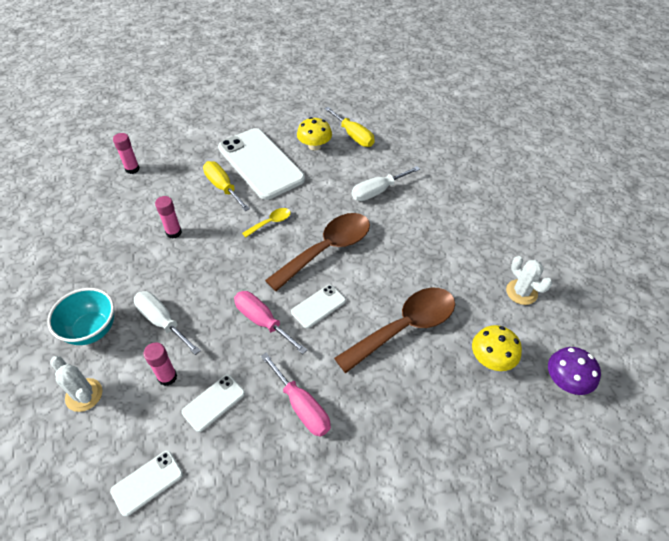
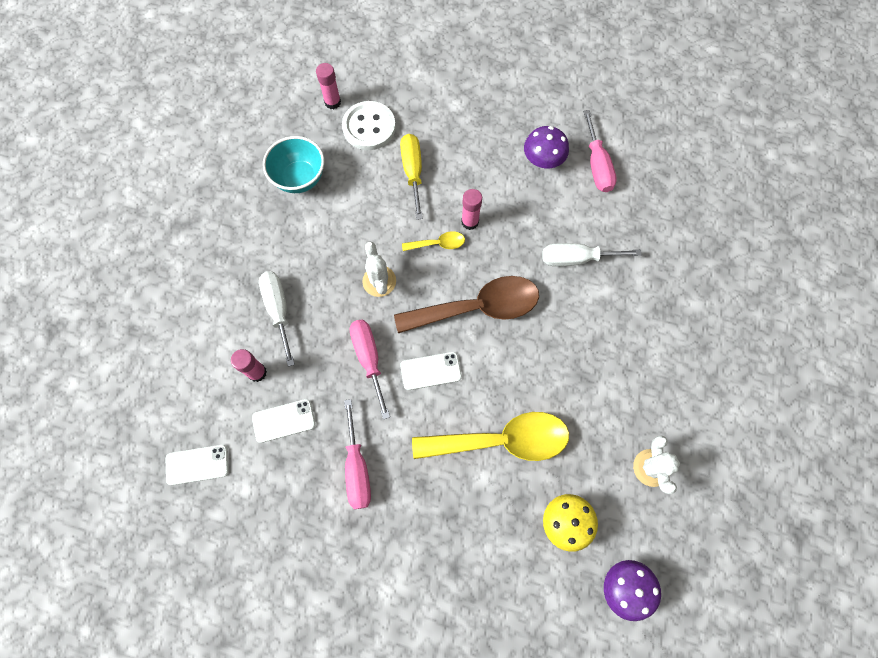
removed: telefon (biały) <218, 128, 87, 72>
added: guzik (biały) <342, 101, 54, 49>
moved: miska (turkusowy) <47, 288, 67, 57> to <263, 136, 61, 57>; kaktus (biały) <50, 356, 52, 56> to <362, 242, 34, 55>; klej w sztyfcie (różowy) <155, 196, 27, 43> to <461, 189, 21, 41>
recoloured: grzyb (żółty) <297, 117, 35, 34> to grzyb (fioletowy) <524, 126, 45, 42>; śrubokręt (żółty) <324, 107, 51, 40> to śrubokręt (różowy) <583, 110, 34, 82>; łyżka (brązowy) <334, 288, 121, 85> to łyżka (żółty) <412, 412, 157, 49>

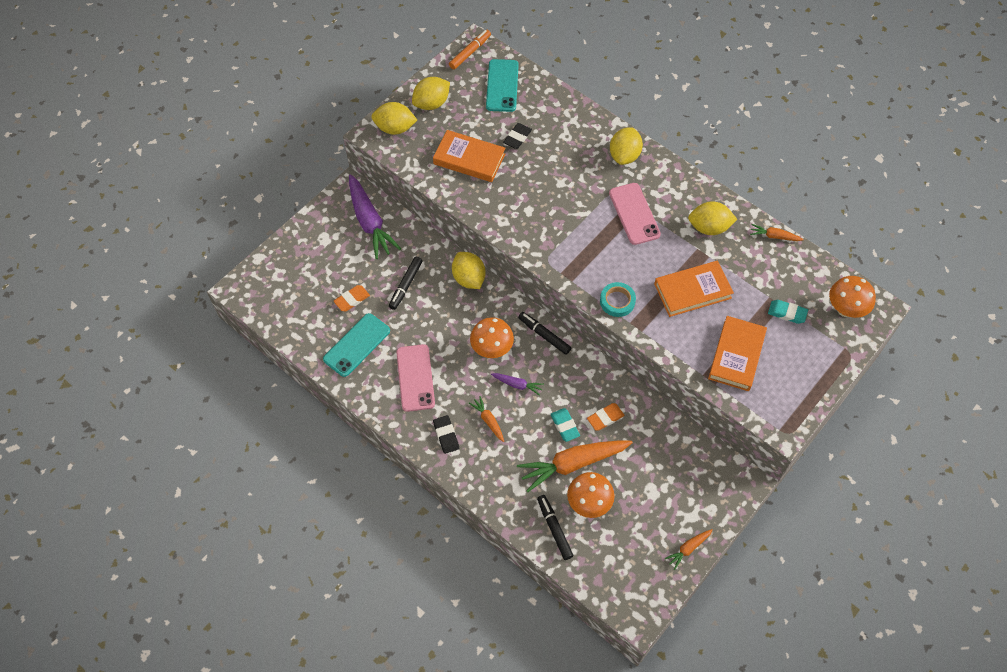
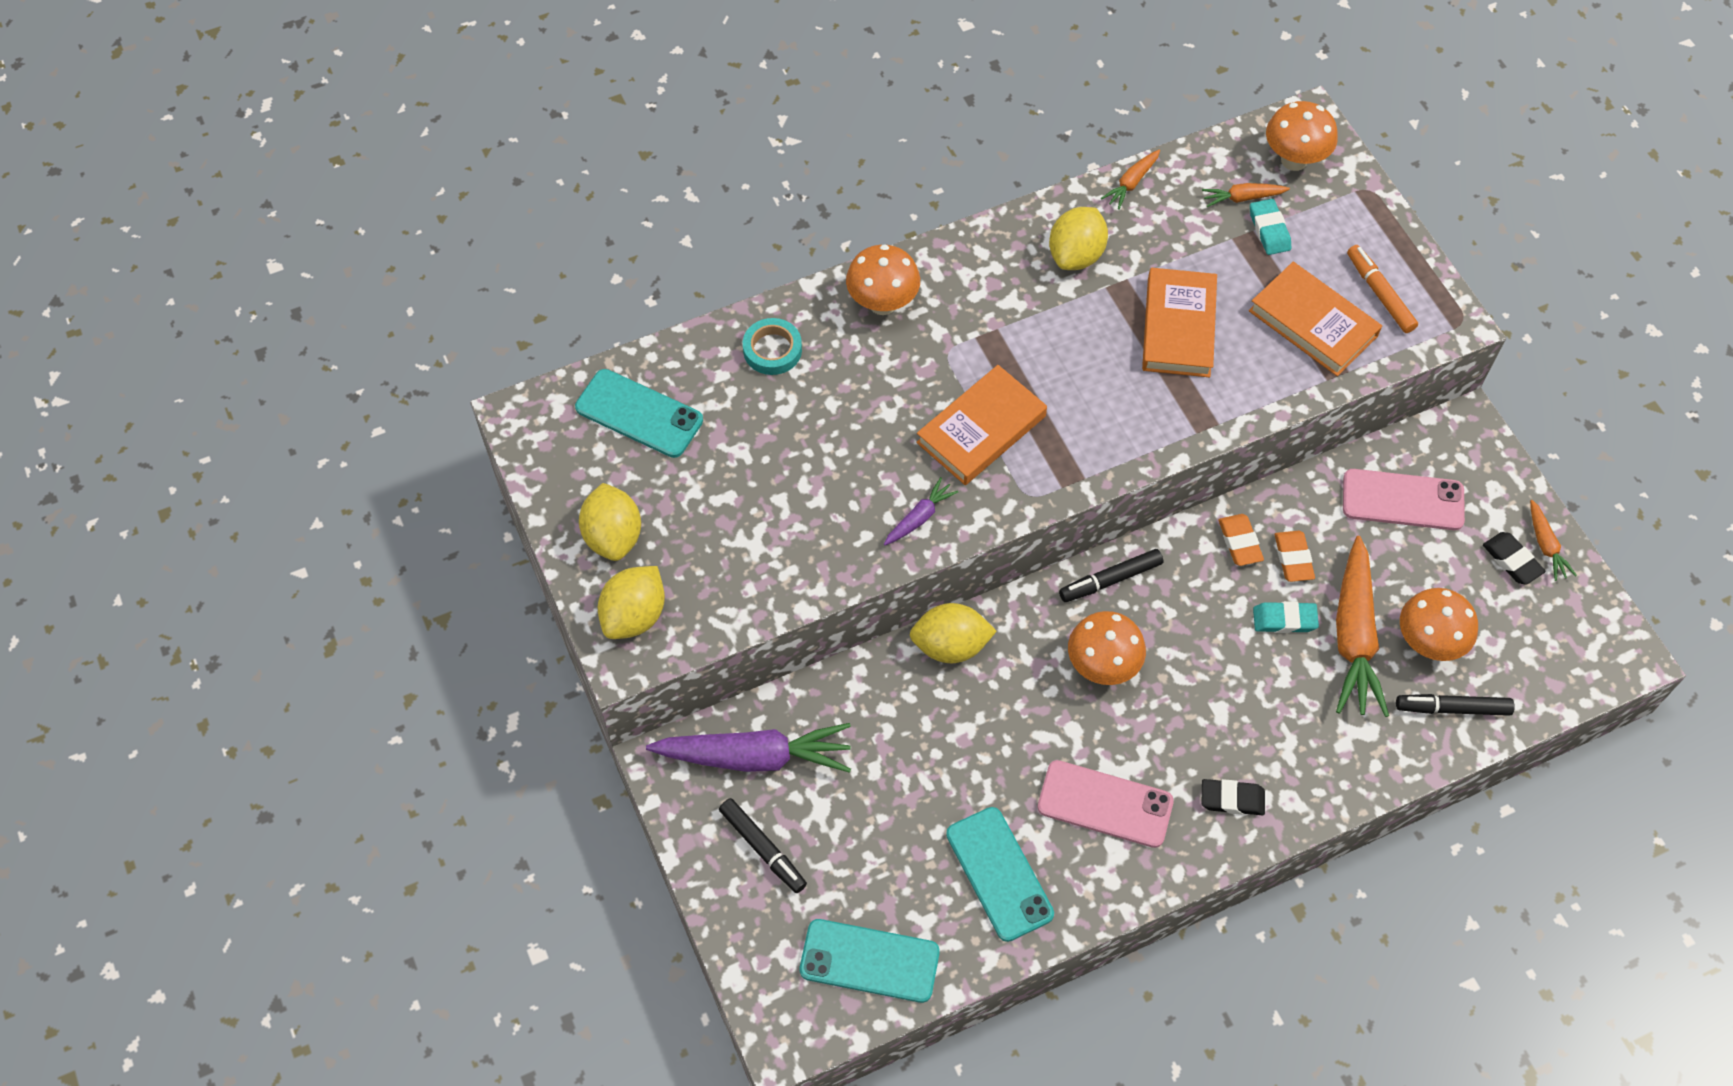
added: telefon (turkusowy) <800, 919, 140, 84>
moved: gumka do mazania (pomarańczowy) <334, 285, 36, 26> to <1218, 514, 46, 52>; flamaster (czarny) <389, 257, 33, 53> to <719, 798, 88, 95>; książka (pomarańczowy) <433, 130, 72, 52> to <916, 365, 131, 120>; flamaster (pomarańczowy) <449, 30, 42, 40> to <1347, 245, 71, 88>; marchewka (pomarańczowy) <469, 396, 35, 46> to <1202, 183, 88, 24>; marchewka (fioletowy) <491, 373, 53, 23> to <884, 477, 74, 69>; gumka do mazania (czarny) <503, 123, 29, 26> to <1483, 532, 63, 53>; taśma klejąca (turkusowy) <600, 282, 36, 35> to <743, 318, 59, 57>; telefon (różowy) <609, 183, 52, 62> to <1343, 469, 122, 61>
replaced: cytryna (żółty) <610, 127, 33, 38> to grzyb (pomarańczowy) <846, 244, 74, 71>
turned: gumka do mazania (turkusowy) <768, 300, 40, 24> = <1250, 199, 42, 56> 60 degrees counterclockwise

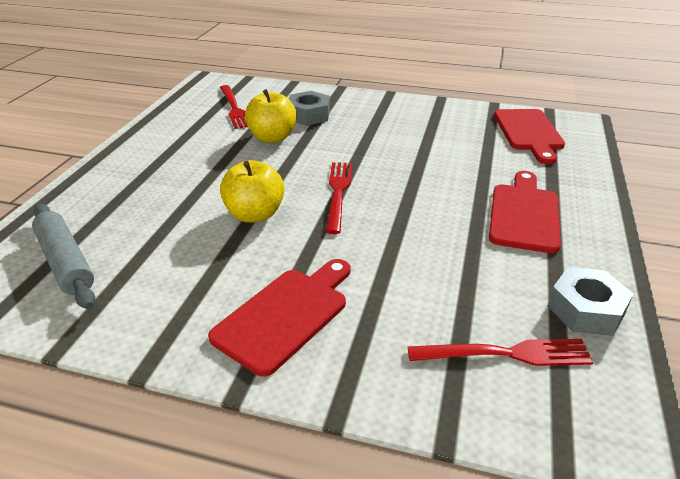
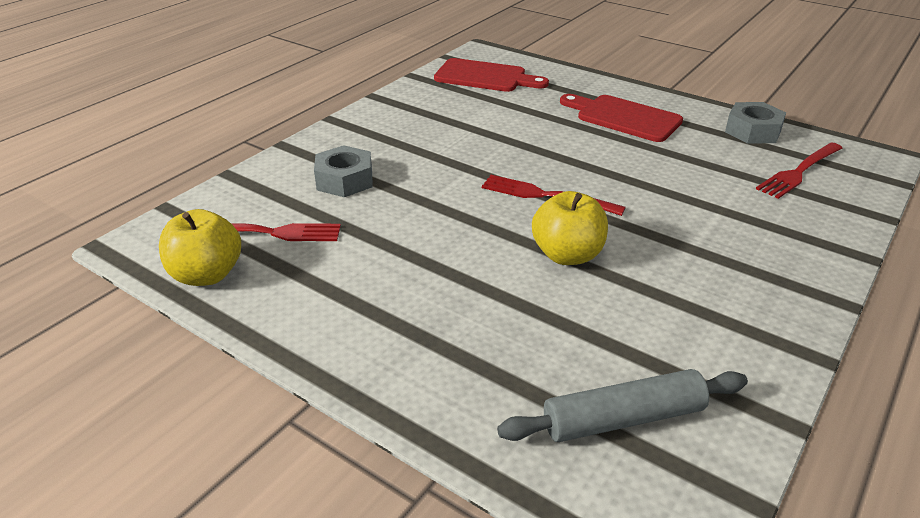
removed: deska do krojenia (czerwony) <208, 259, 142, 118>
moved: jabłko (żółty) <245, 89, 52, 54> to <159, 209, 82, 77>
turned: widelec (czerwony) <407, 339, 186, 27> = <756, 142, 86, 57> 150 degrees counterclockwise

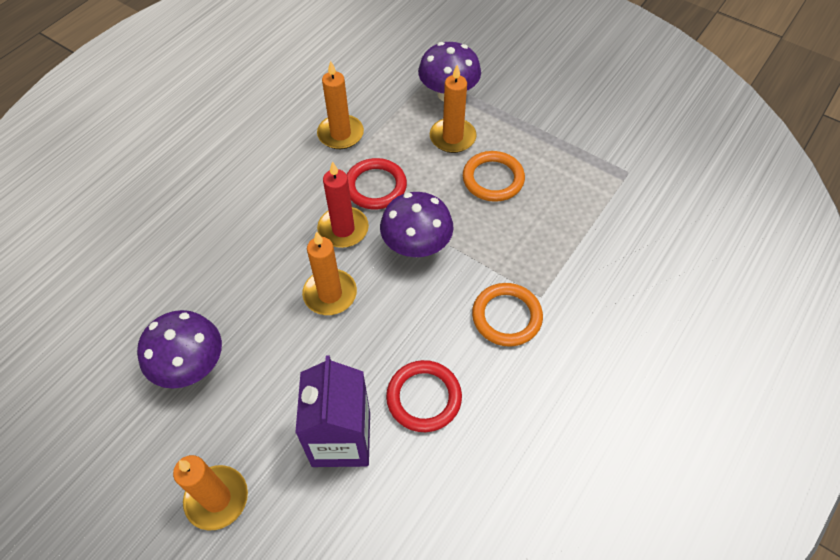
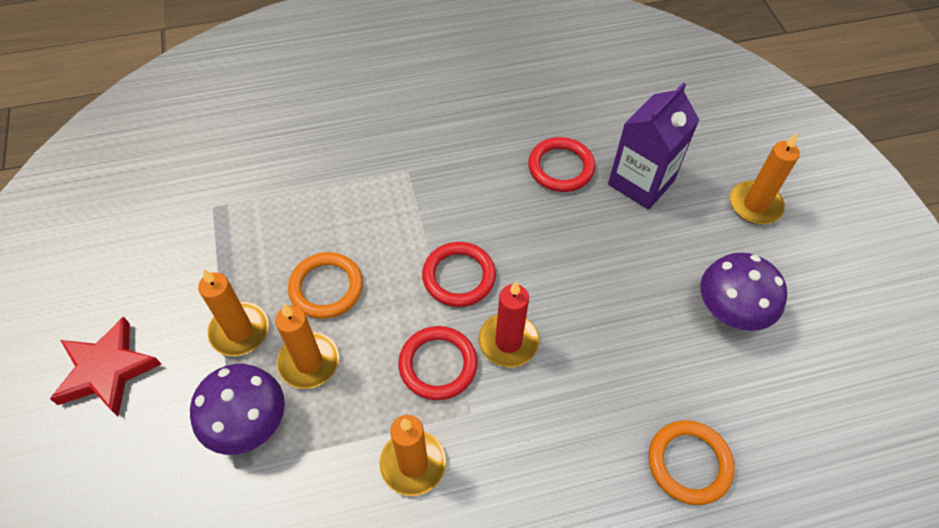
added: gwiazda (czerwony) <50, 316, 112, 100>
moved: świeca (pomarańczowy) <302, 231, 55, 84> to <198, 269, 71, 87>; pierścień (pomarańczowy) <472, 283, 71, 64> to <649, 420, 85, 85>
replaced: grzyb (fioletowy) <380, 192, 74, 65> to pierścień (czerwony) <422, 242, 74, 65>

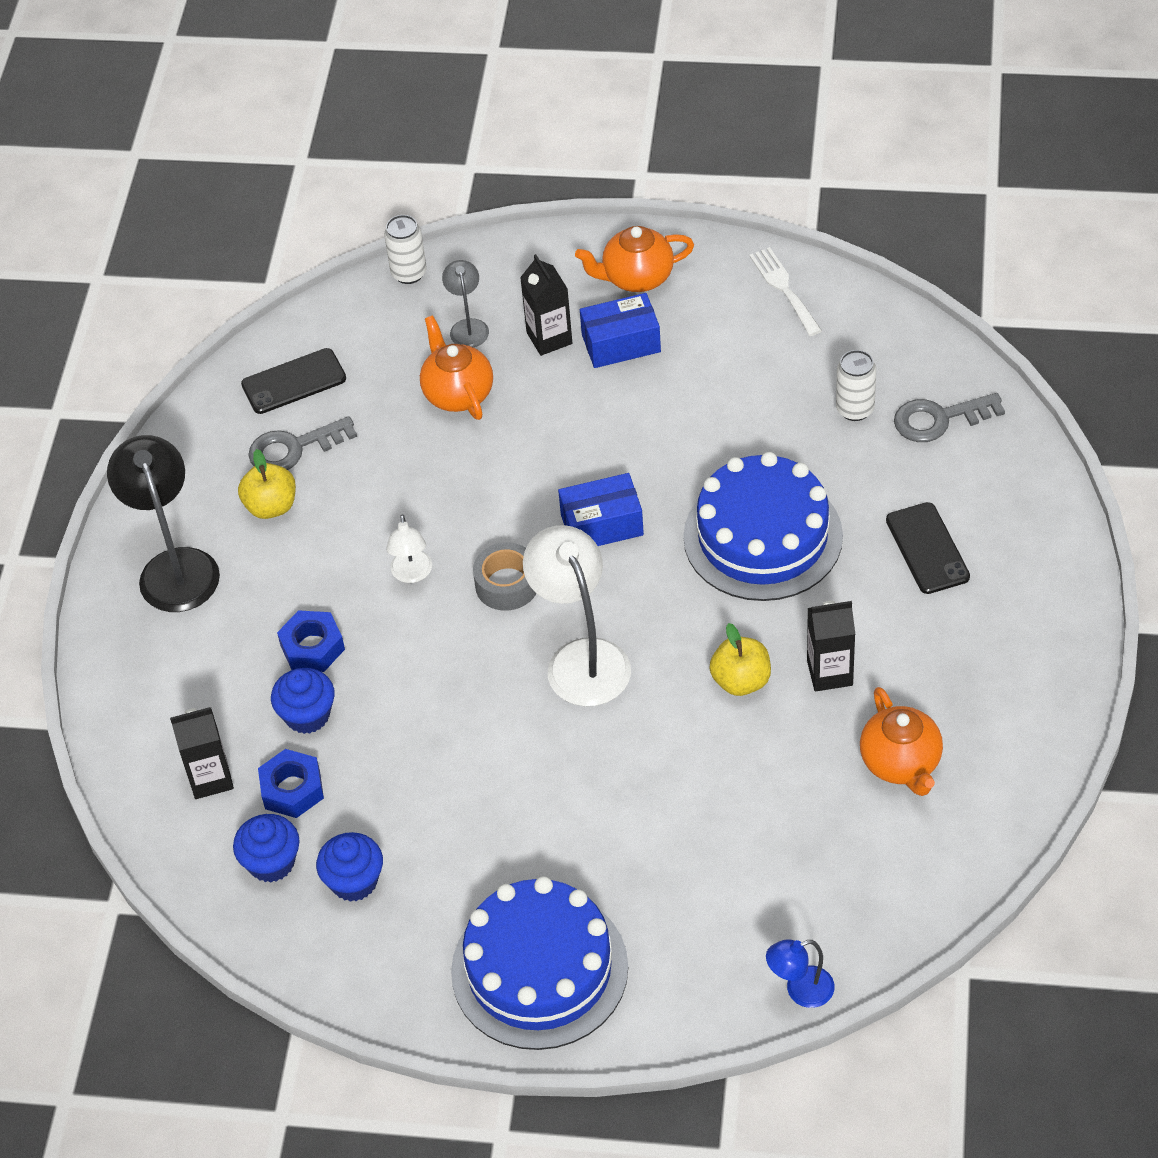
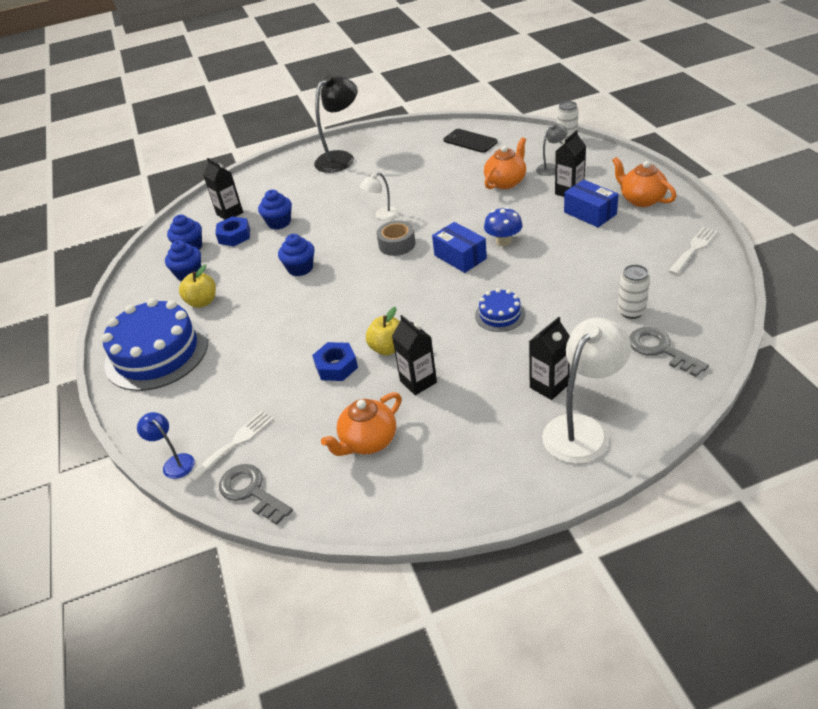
added: widelec (biały) <188, 411, 86, 71>; muffinka (niebieski) <278, 234, 36, 42>; grzyb (niebieski) <484, 207, 39, 39>
moved: jabłko (żółty) <238, 449, 58, 70> to <179, 264, 37, 44>; klucz (szary) <248, 416, 109, 54> to <219, 464, 74, 61>; nakrętka (niebieski) <277, 610, 68, 62> to <312, 342, 46, 39>; lampka (biały) <523, 525, 108, 182> to <542, 318, 89, 146>
replaced: telefon (czarny) <886, 502, 84, 92> to karton mleka (czarny) <529, 317, 41, 83>
resized: tort (niebieski) <683, 452, 160, 149> = <475, 288, 50, 44> x0.47

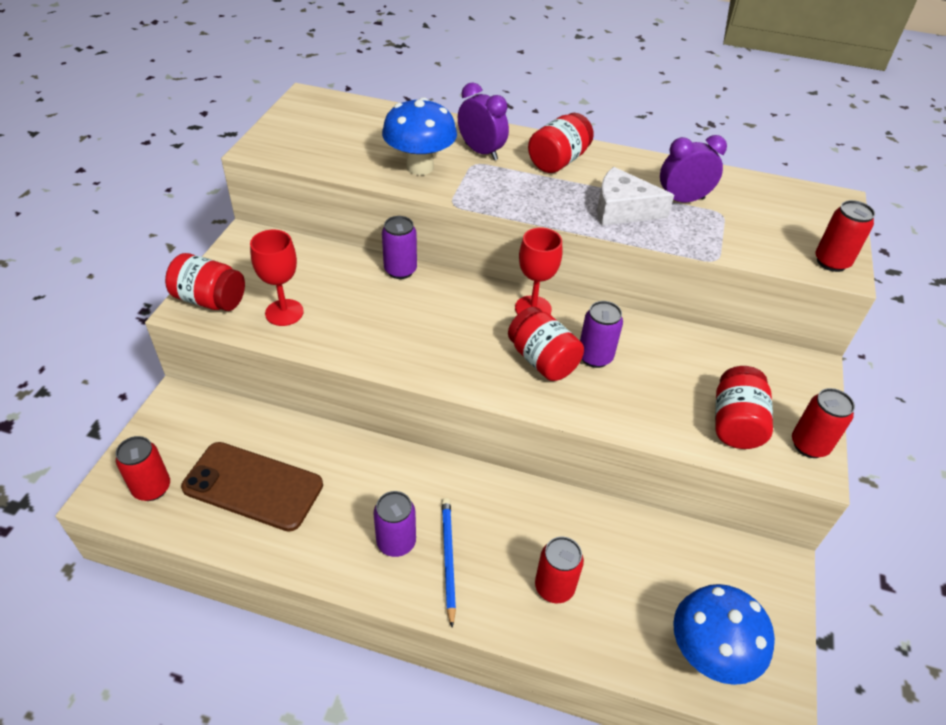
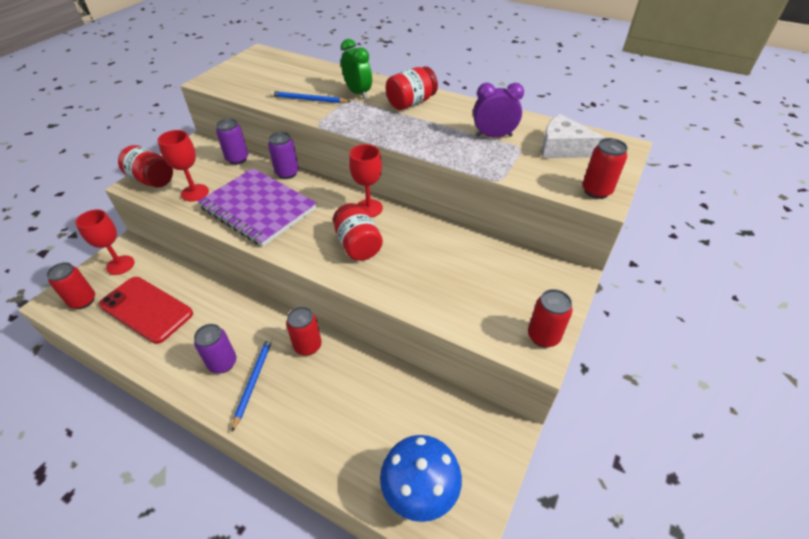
removed: słoik (czerwony) <715, 366, 58, 83>
added: kielich (czerwony) <75, 209, 60, 66>; zeszyt (fioletowy) <198, 168, 119, 79>
moved: puszka (czerwony) <535, 537, 49, 66> to <286, 307, 36, 49>; puszka (fioletowy) <580, 301, 43, 67> to <216, 118, 32, 47>; ser (biały) <597, 167, 77, 59> to <541, 114, 65, 44>
replaced: grzyb (niebieski) <382, 97, 75, 78> to ołówek (niebieski) <270, 91, 81, 12>
recoloured: telefon (brązowy) <181, 442, 142, 90> to telefon (czerwony) <99, 277, 94, 67>; budzik (fioletowy) <458, 82, 51, 78> to budzik (zielony) <341, 39, 31, 60>

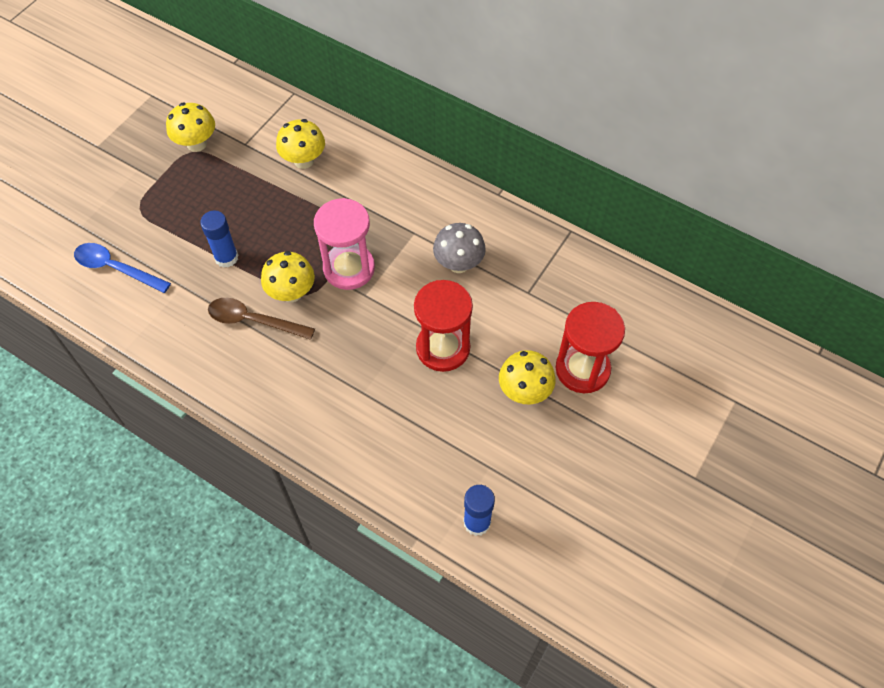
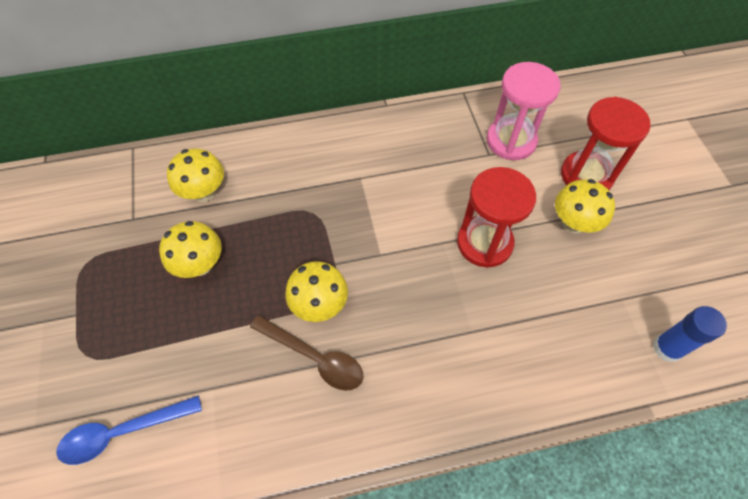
removed: klej w sztyfcie (niebieski) <200, 210, 39, 58>; grzyb (szary) <433, 223, 53, 50>
moved: grzyb (żółty) <166, 103, 49, 49> to <159, 221, 63, 57>; klepsydra (różowy) <314, 198, 61, 92> to <487, 62, 73, 98>
turned: łyżka (brązowy) <208, 298, 107, 42> = <250, 315, 113, 76> 120 degrees counterclockwise

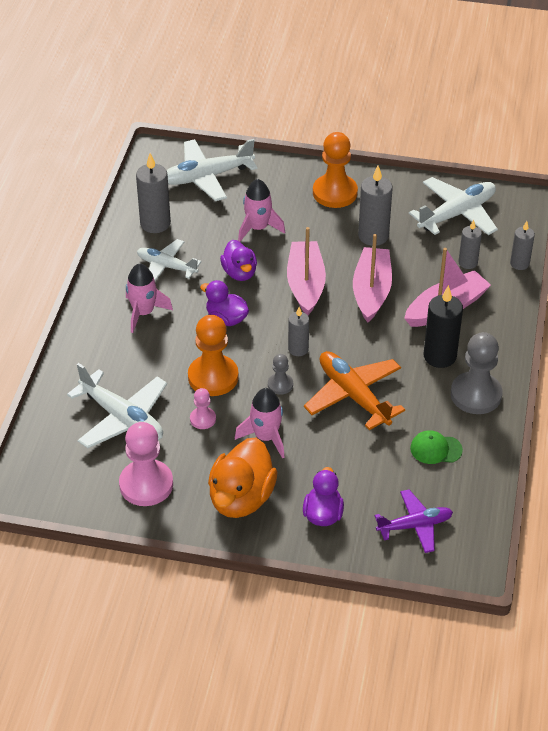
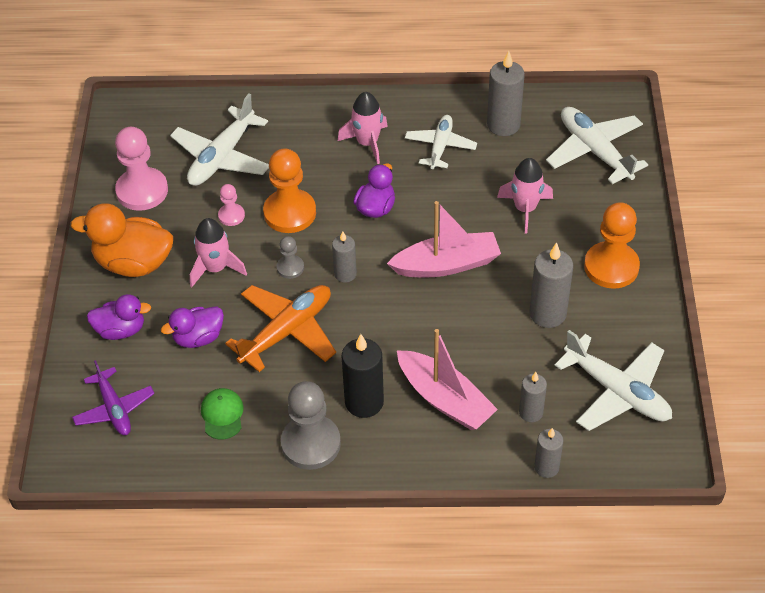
removed: łódka (różowy) <353, 234, 39, 89>
moved: kaczka (fioletowy) <220, 240, 37, 41> to <161, 307, 63, 41>

